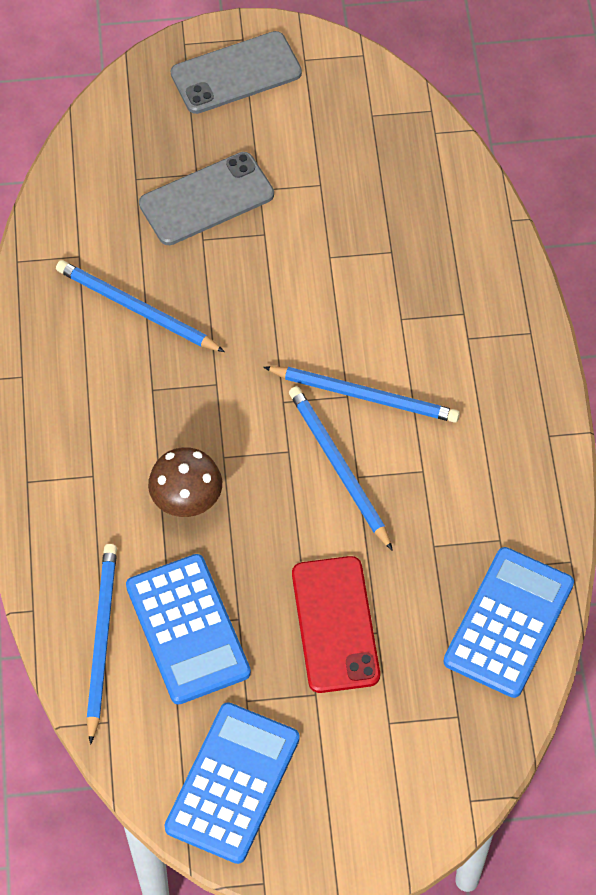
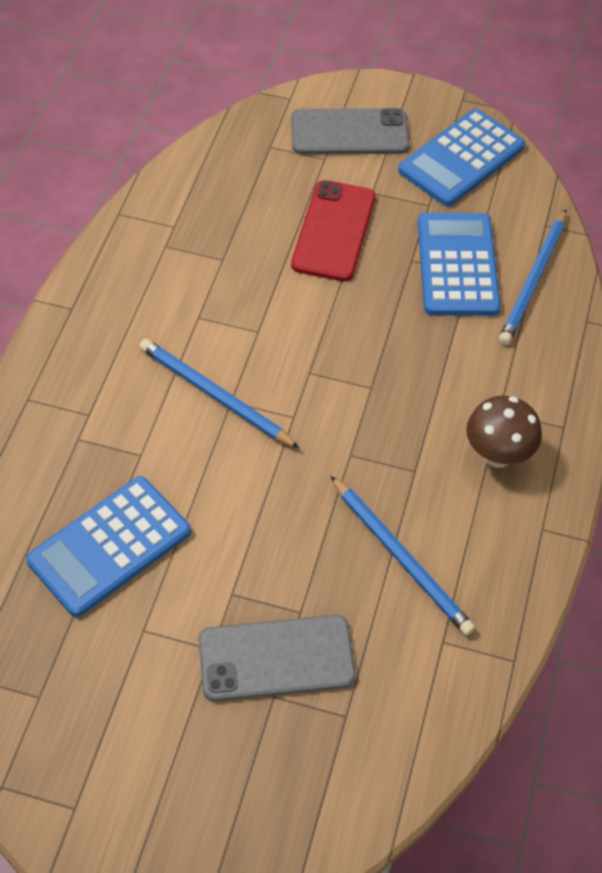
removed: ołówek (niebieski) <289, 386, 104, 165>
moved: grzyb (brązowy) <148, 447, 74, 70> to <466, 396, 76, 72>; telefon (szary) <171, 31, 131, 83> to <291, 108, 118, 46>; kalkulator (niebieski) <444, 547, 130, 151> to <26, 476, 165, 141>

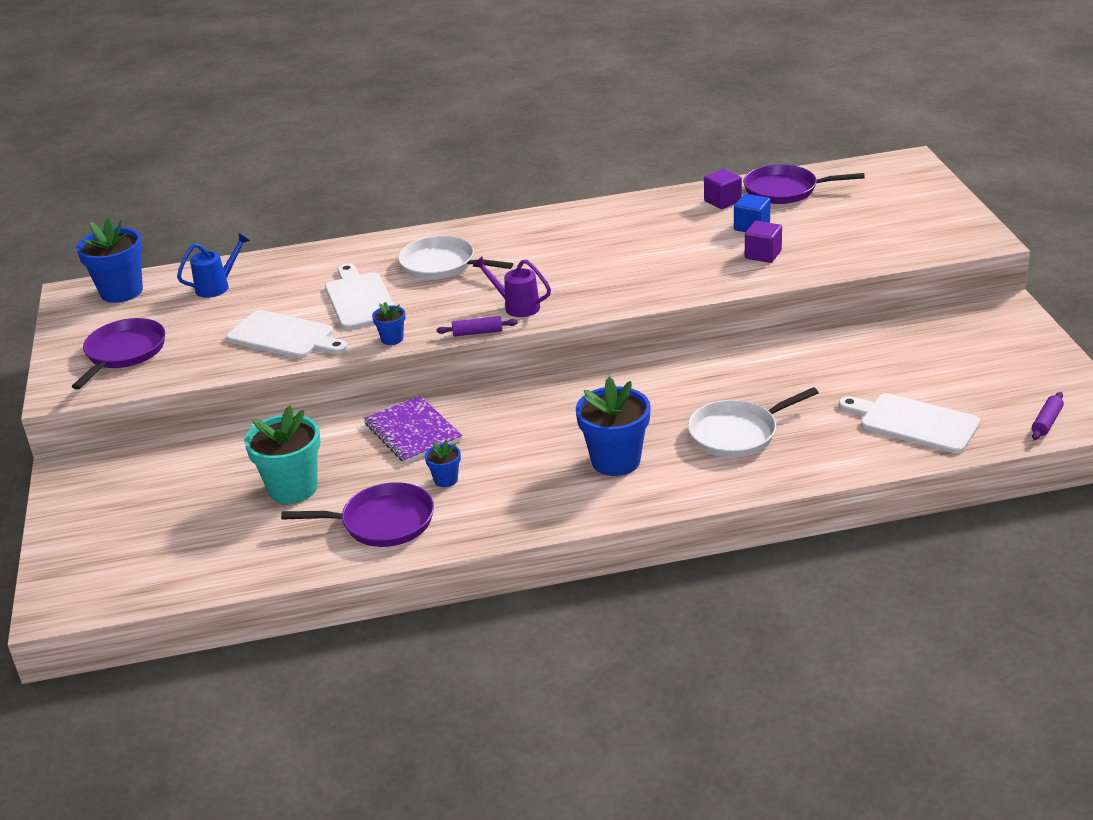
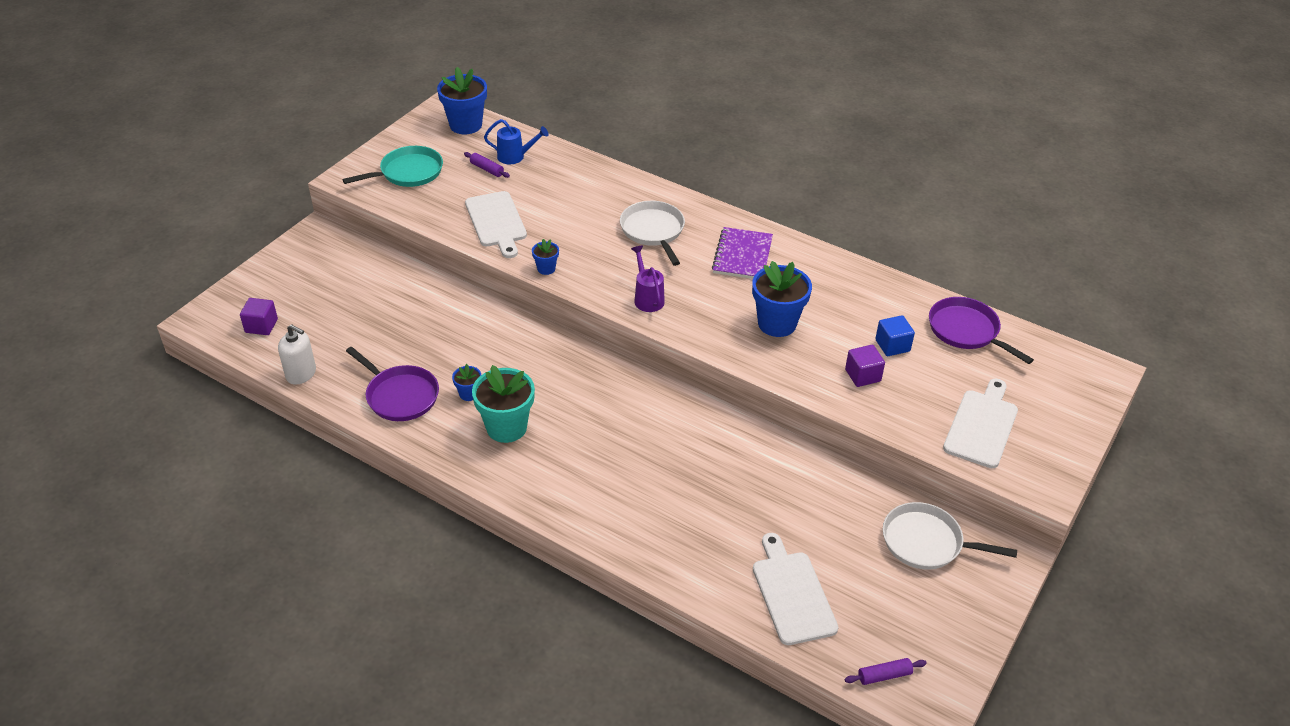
added: dozownik mydła (biały) <278, 324, 38, 61>
moved: doniczka (turkusowy) <244, 405, 77, 99> to <472, 365, 63, 78>; deska do krojenia (biały) <325, 264, 69, 66> to <943, 379, 75, 89>; zeszyt (fioletowy) <364, 396, 98, 68> to <712, 227, 61, 52>; wałek do ciasta (fioletowy) <437, 316, 81, 21> to <464, 152, 46, 26>; doniczka (niebieski) <576, 377, 75, 99> to <752, 261, 60, 76>; patelnia (biały) <688, 387, 131, 71> to <883, 502, 134, 68>; sześcian (fioletowy) <704, 169, 38, 40> to <240, 298, 38, 37>
recoloured: patelnia (fioletowy) <72, 318, 93, 71> to patelnia (turkusowy) <342, 146, 101, 41>

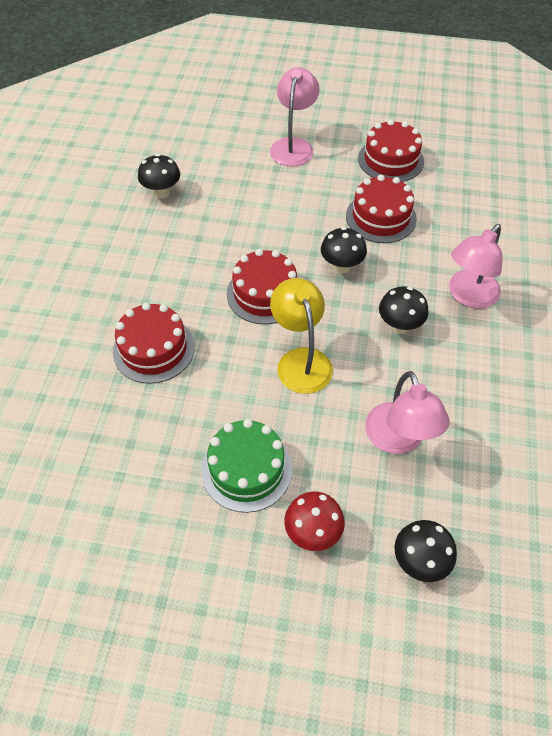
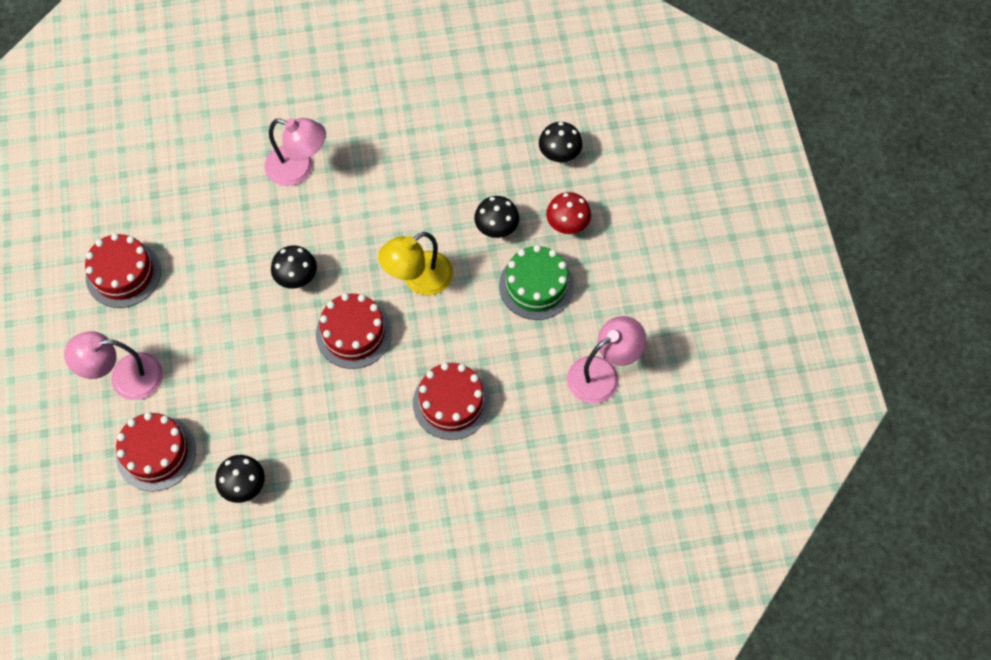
moved: tort (czerwony) <346, 175, 71, 68> to <116, 412, 80, 79>; lampka (różowy) <365, 371, 85, 83> to <567, 316, 80, 88>; grzyb (czarny) <379, 286, 50, 48> to <474, 196, 45, 42>

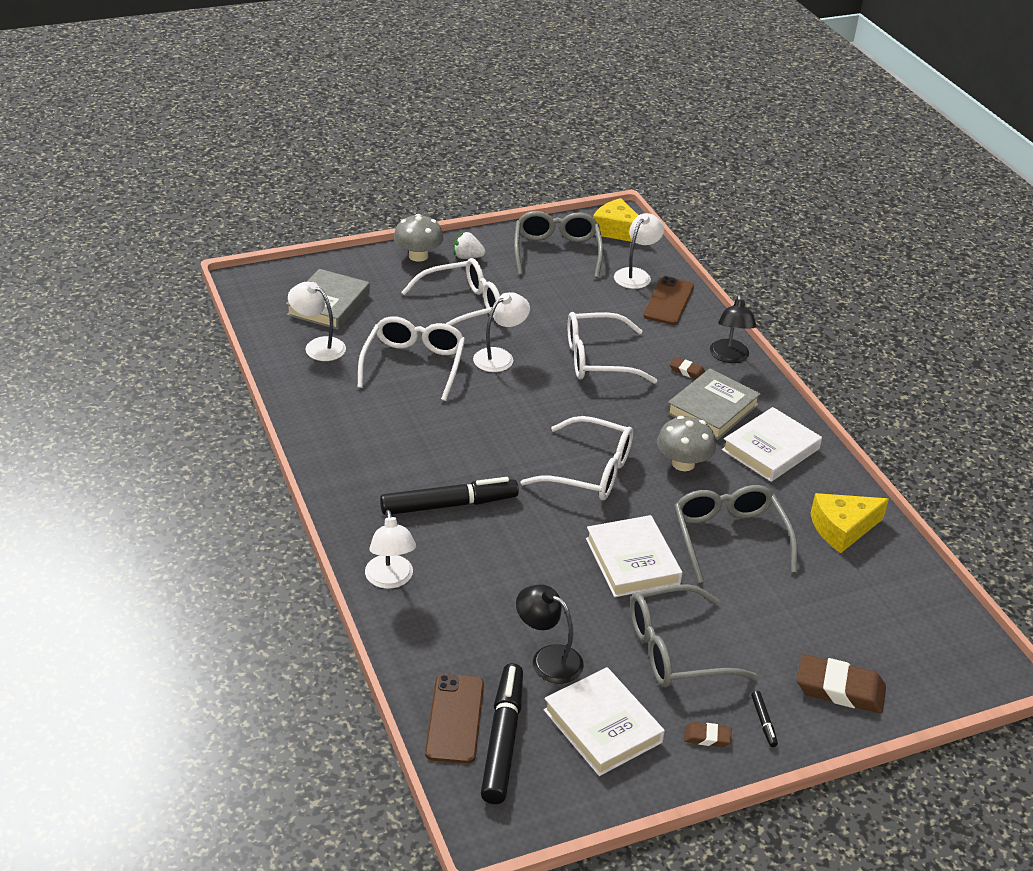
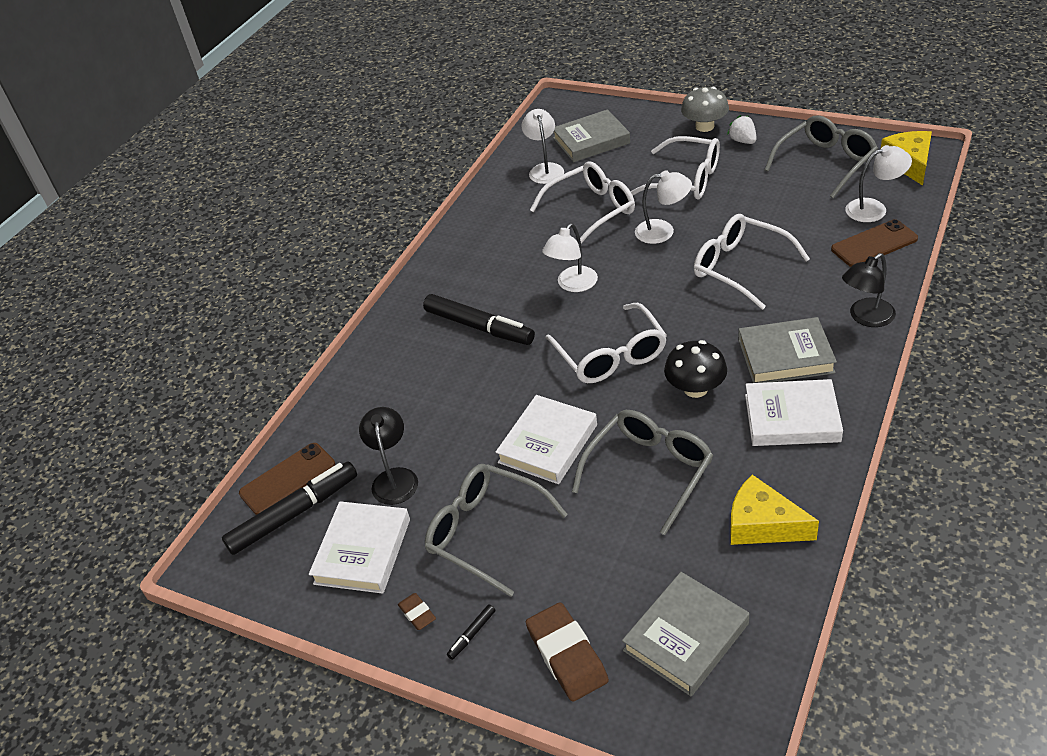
removed: gumka do mazania (brązowy) <670, 357, 36, 22>
added: książka (szary) <622, 572, 127, 124>
moved: lampka (biały) <365, 510, 51, 79> to <542, 223, 56, 69>
recoloured: grzyb (szary) <657, 416, 59, 55> to grzyb (czarny) <664, 340, 63, 58>

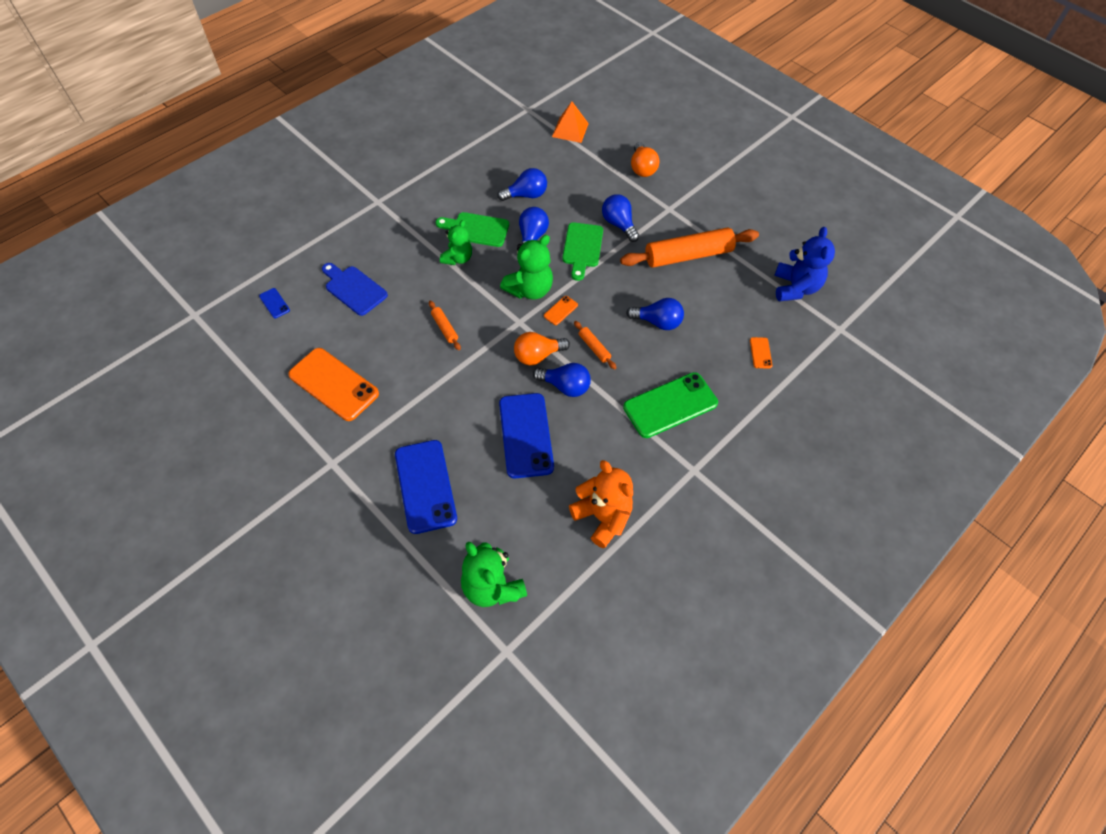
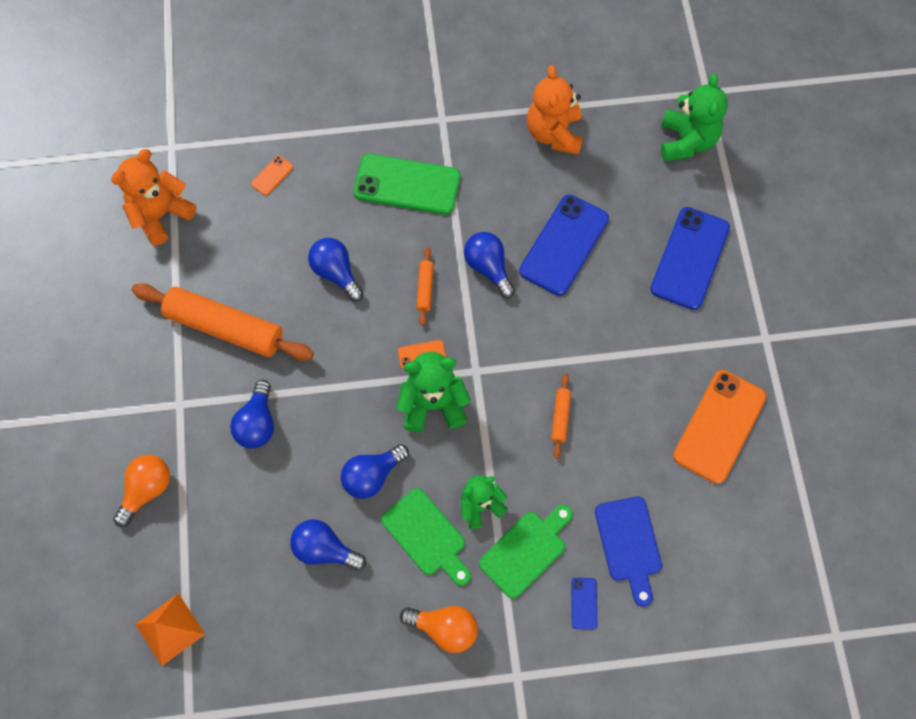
moved: telefon (niebieski) <259, 288, 31, 30> to <571, 578, 26, 52>; żarówka (pomarańczowy) <514, 332, 56, 33> to <400, 606, 78, 47>; deska do krojenia (zielony) <562, 222, 41, 59> to <479, 504, 94, 95>
recoloured: miś (niebieski) <775, 227, 60, 75> to miś (pomarańczowy) <111, 149, 86, 97>
turned: telefon (pomarańczowy) <288, 348, 91, 73> = <673, 370, 93, 114> 45 degrees clockwise

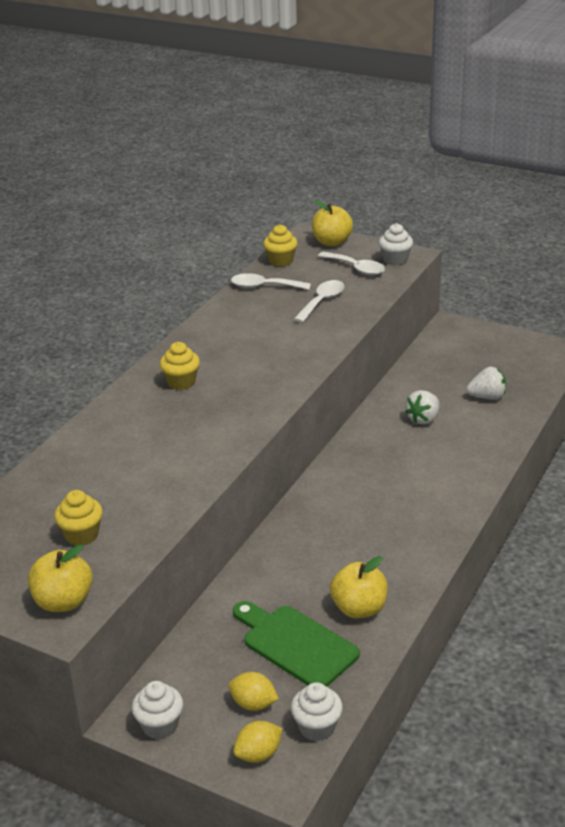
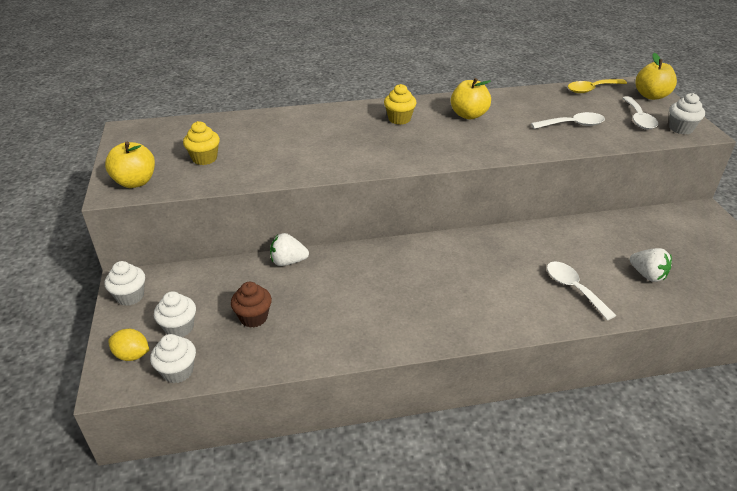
moved: łyżka (biały) <231, 273, 80, 17> to <547, 261, 69, 59>; jabłko (żółty) <330, 556, 58, 62> to <451, 78, 40, 41>; truskawka (biały) <405, 390, 34, 34> to <270, 233, 39, 33>
replaced: cytryna (żółty) <229, 672, 50, 39> to muffinka (biały) <154, 291, 42, 46>; deska do krojenia (zielony) <233, 601, 127, 86> to muffinka (brązowy) <231, 282, 41, 46>; muffinka (żółty) <263, 224, 35, 43> to łyżka (żółty) <568, 79, 59, 14>

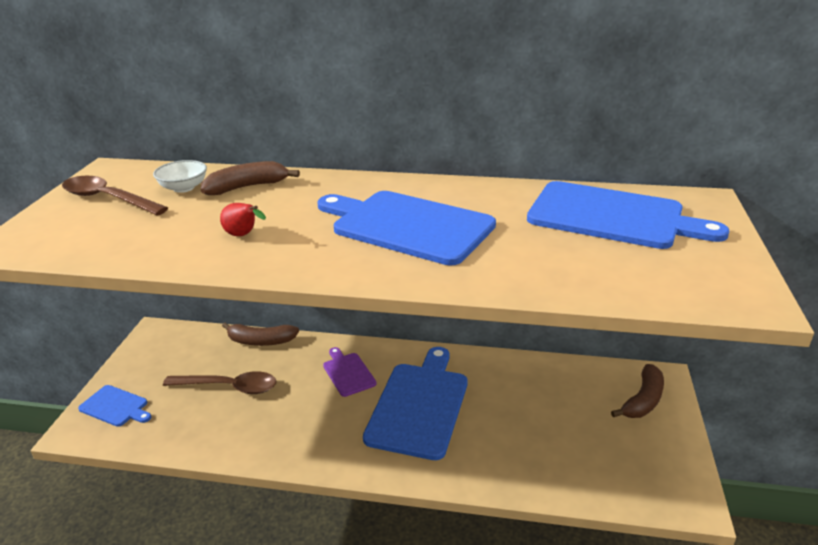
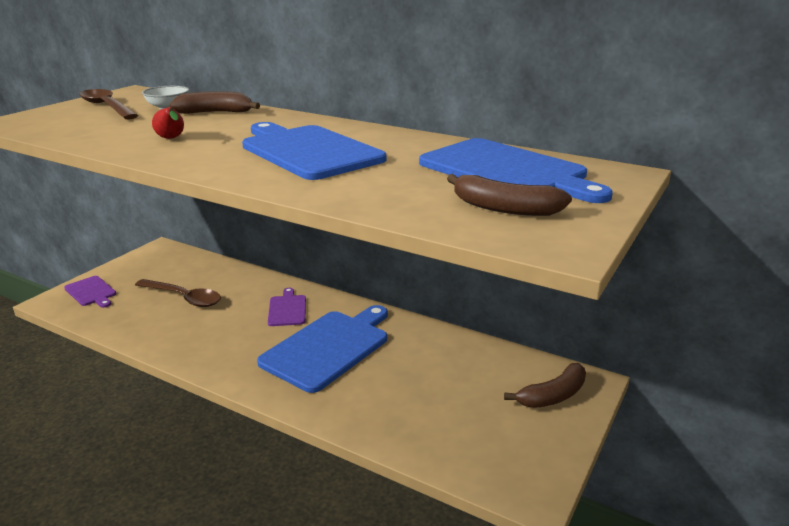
moved: banan (brązowy) <222, 322, 77, 24> to <447, 174, 125, 42>
recoloured: deska do krojenia (niebieski) <78, 385, 73, 42> to deska do krojenia (fioletowy) <64, 276, 52, 32>

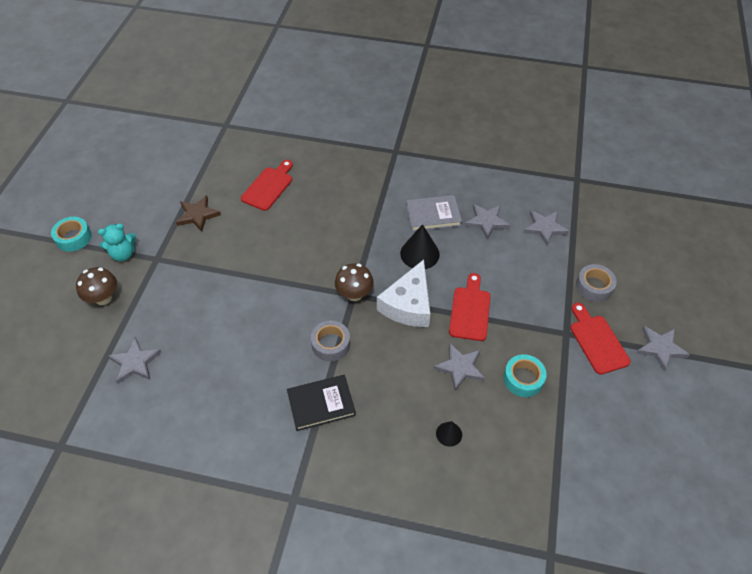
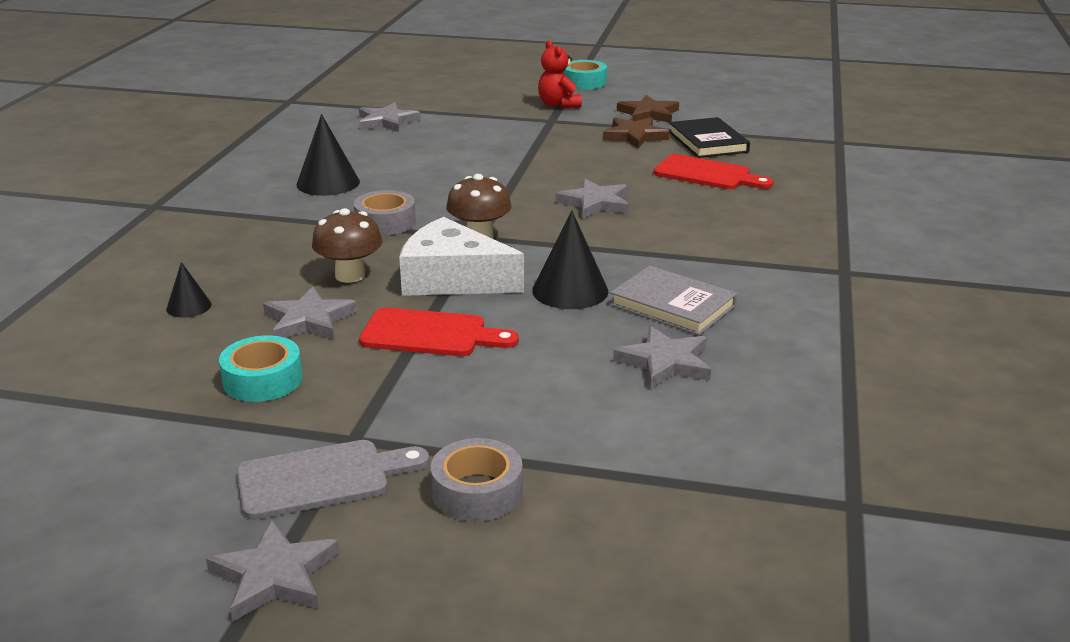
added: stożek (czarny) <296, 114, 64, 82>; gwiazda (brązowy) <617, 95, 62, 27>
moved: grzyb (brązowy) <76, 267, 41, 38> to <312, 208, 71, 75>; książka (czarny) <287, 375, 69, 56> to <669, 117, 81, 41>; gwiazda (szary) <523, 210, 46, 36> to <555, 179, 74, 39>
recoloured: miś (turkusowy) <98, 224, 38, 37> to miś (czerwony) <538, 40, 44, 69>; deska do krojenia (czerwony) <570, 303, 61, 72> to deska do krojenia (szary) <237, 440, 192, 80>
turned: książka (szary) <406, 195, 56, 36> = <610, 266, 127, 69> 45 degrees counterclockwise

